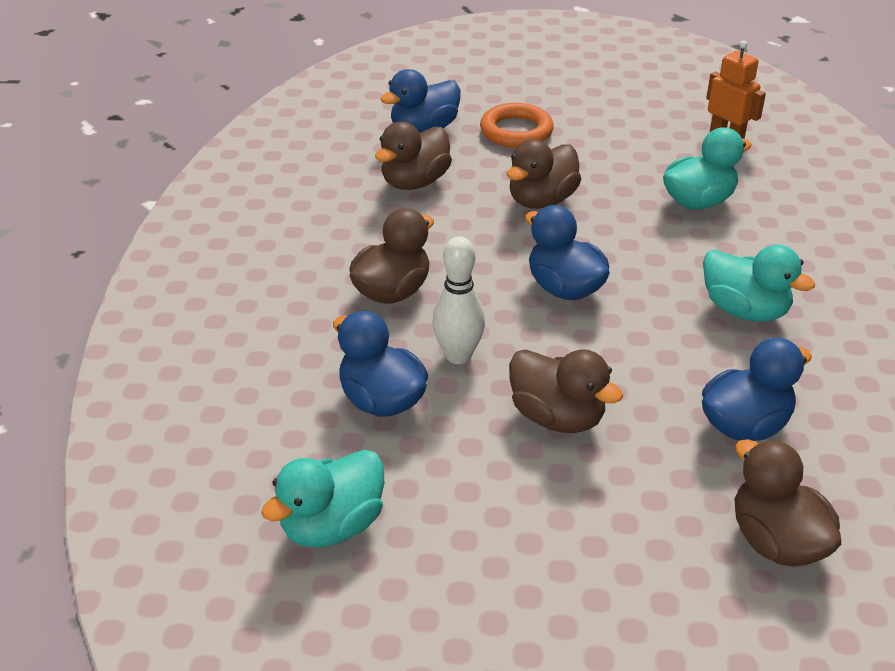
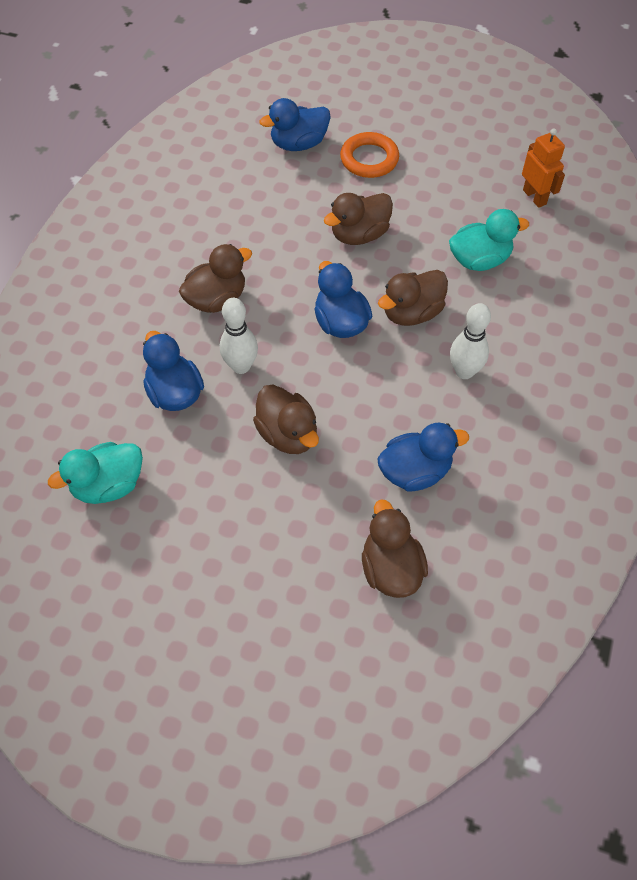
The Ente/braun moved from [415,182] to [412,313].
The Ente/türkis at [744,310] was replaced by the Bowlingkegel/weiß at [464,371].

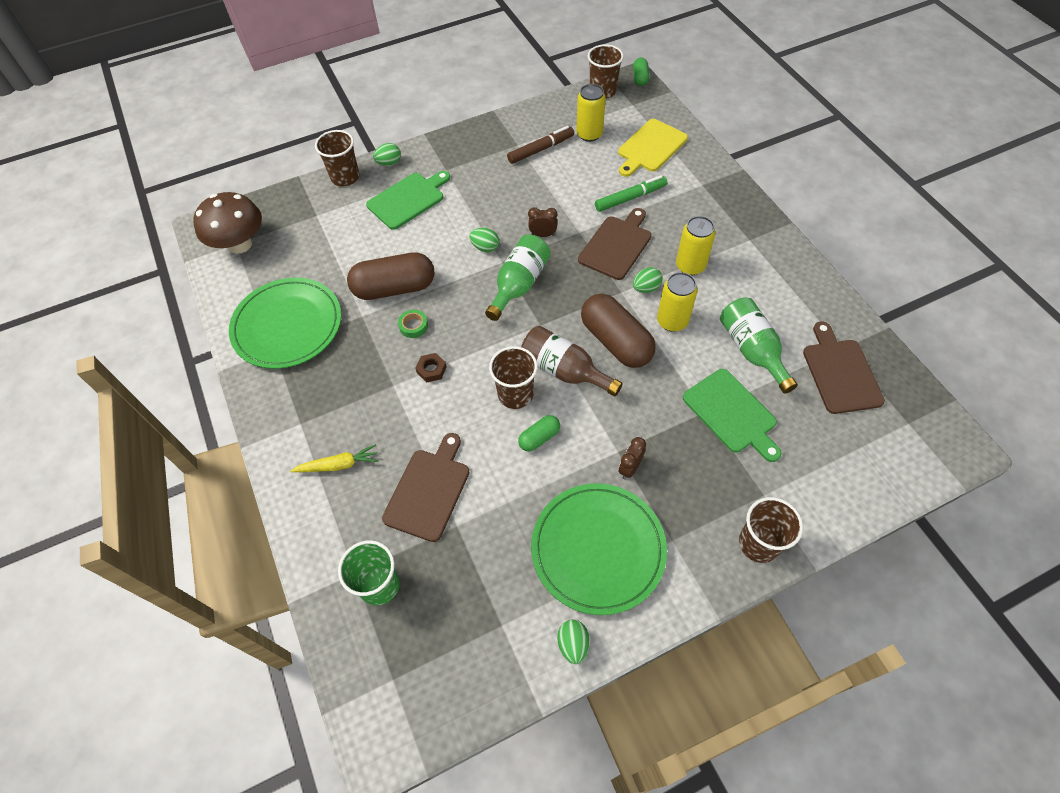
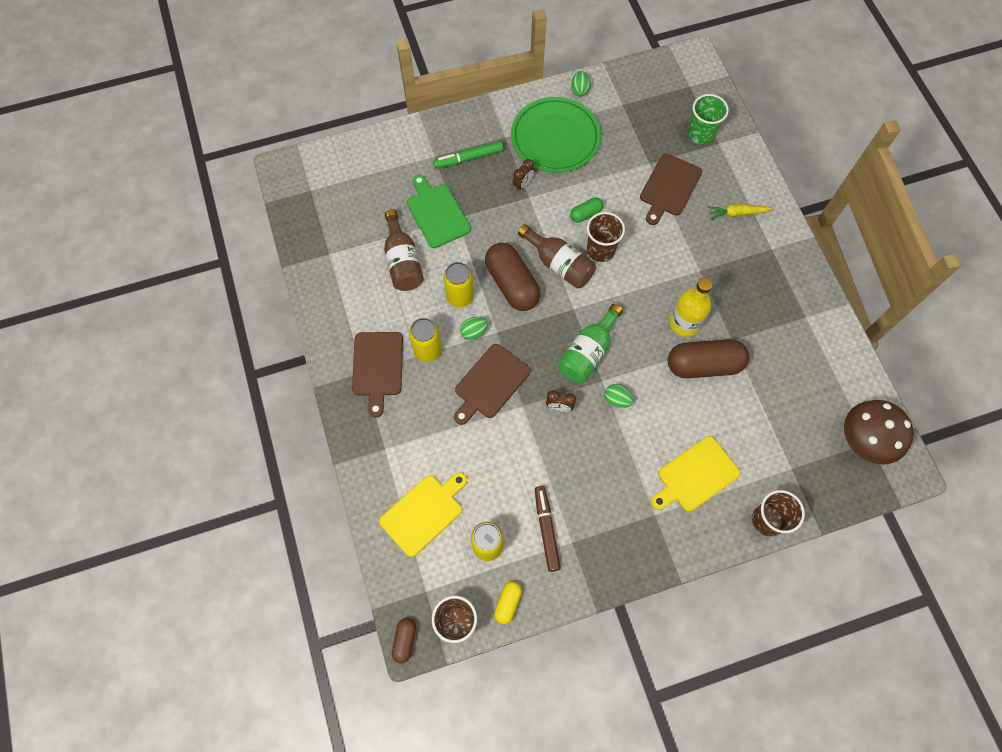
The Kapsel/grün at [640,78] became the Kapsel/braun at [405,640].
The Filzstift/braun at [541,149] turned 105 degrees clockwise.
The Ei/grün at [389,163] disappeared.
The Schneidebrett/grün at [408,199] became the Schneidebrett/gelb at [695,475].
The Filzstift/grün moved from [630,198] to [468,158].
The Teller/grün at [287,325] disappeared.
The Flasche/grün at [752,350] became the Flasche/braun at [403,261].
The Klebeband/grün at [413,326] was replaced by the Flasche/gelb at [684,323].
The Schneidebrett/braun moved from [840,372] to [377,367].
The Sechskantmutter/braun at [431,370] disappeared.
The Becher/braun at [758,543] disappeared.
The Kapsel/gelb at [508,603] appeared.

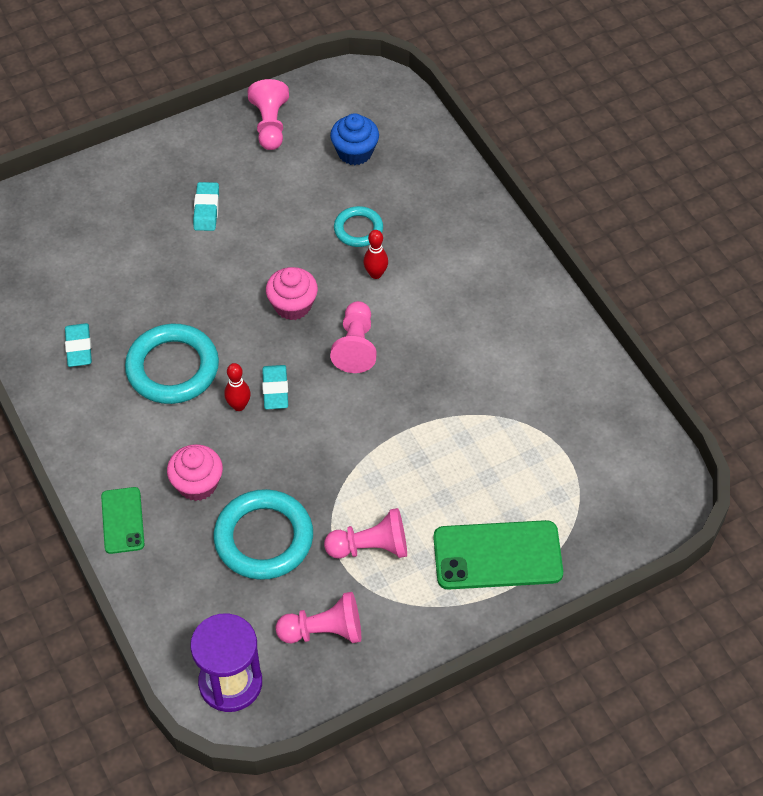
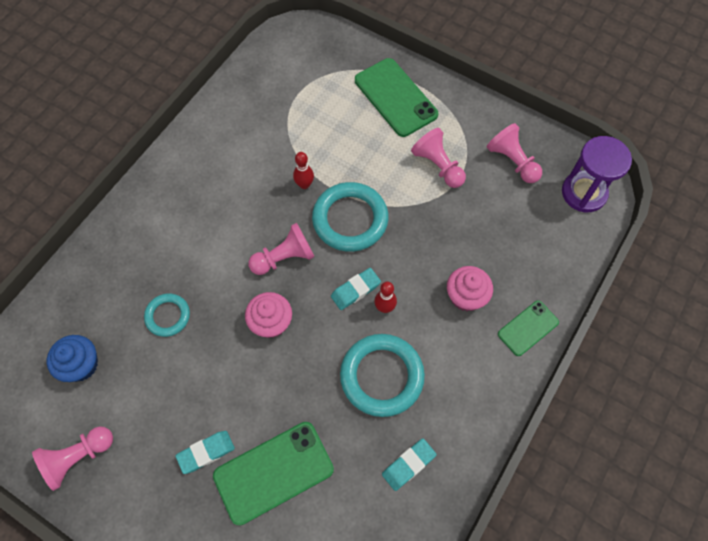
The Bowlingkegel/rot moved from [375,274] to [304,184].
The Ring/türkis moved from [264,538] to [350,219].
The Handy/grün at [273,472] appeared.

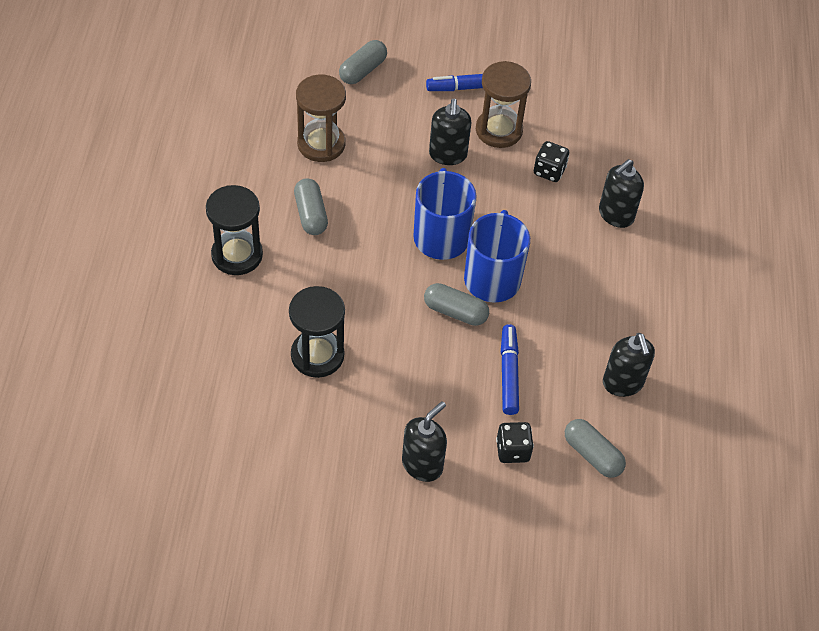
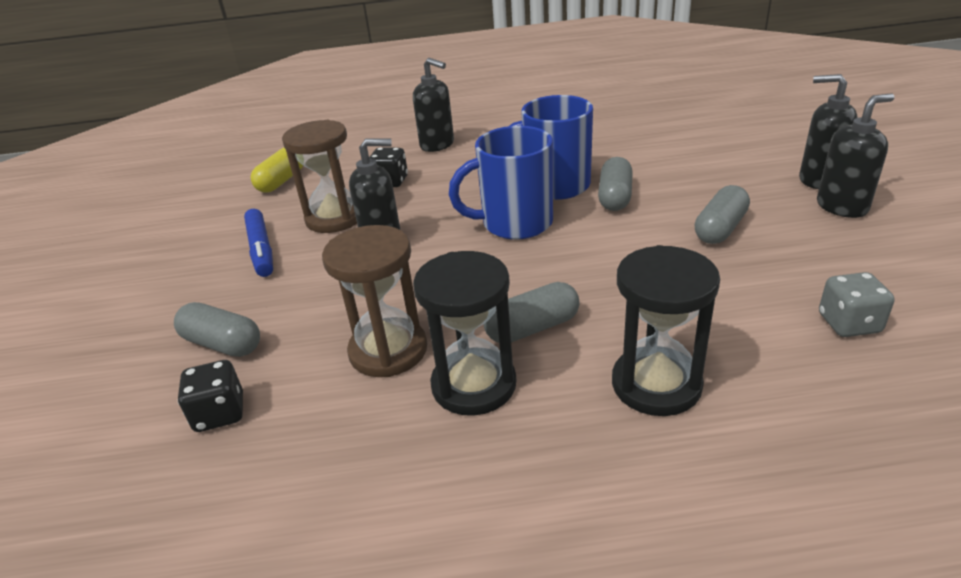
The Sanduhr/schwarz moved from [317,355] to [474,385].
The Filzstift/blau at [508,373] disappeared.
The Seifenspender/schwarz moved from [623,383] to [842,207].
The Kapsel/grau moved from [592,455] to [720,229].
The Spielwürfel/schwarz moved from [512,450] to [220,413].
The Kapsel/gelb at [281,181] appeared.
The Spielwürfel/grau at [849,324] appeared.

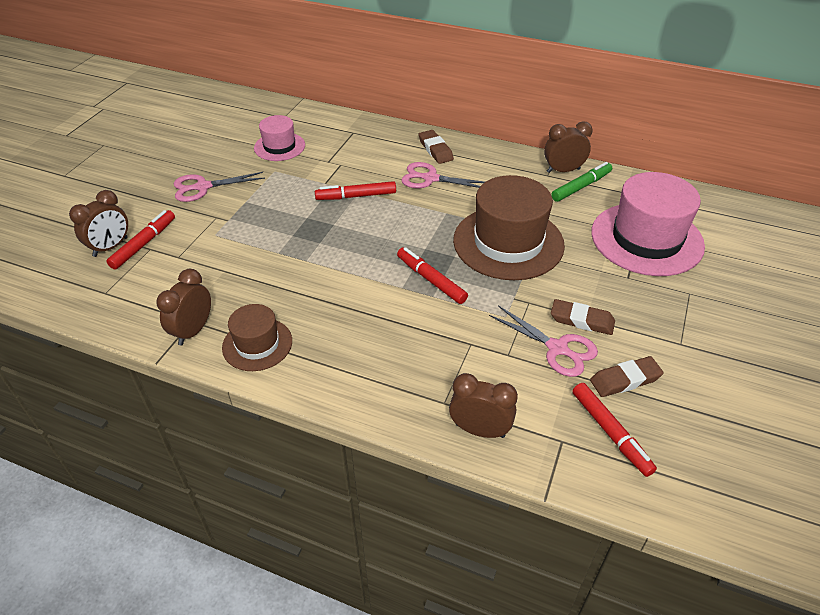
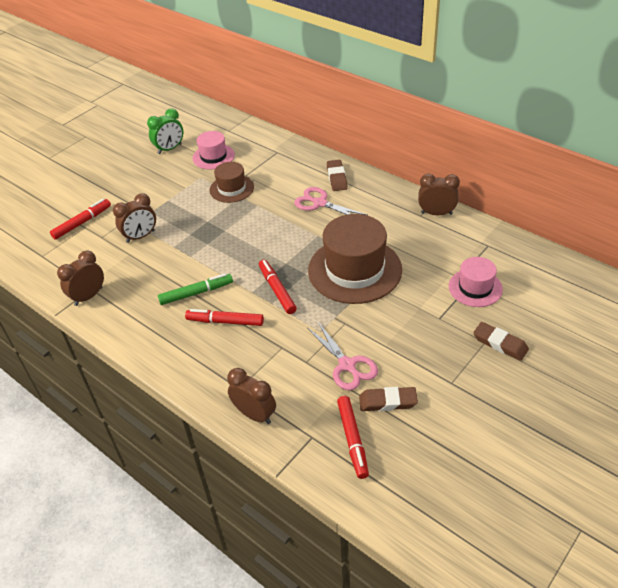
The Filzstift/grün moved from [581,187] to [196,293].
The Schere/rosa at [203,187] disappeared.
The Hut/rosa at [646,239] changed to 0.54 times the size.
The Filzstift/rot moved from [356,196] to [225,321].
The Wecker/braun moved from [110,247] to [140,236].
The Radiergummi/braun moved from [582,320] to [500,343].
The Hut/braun moved from [257,344] to [231,188].
The Wecker/grün at [170,149] appeared.

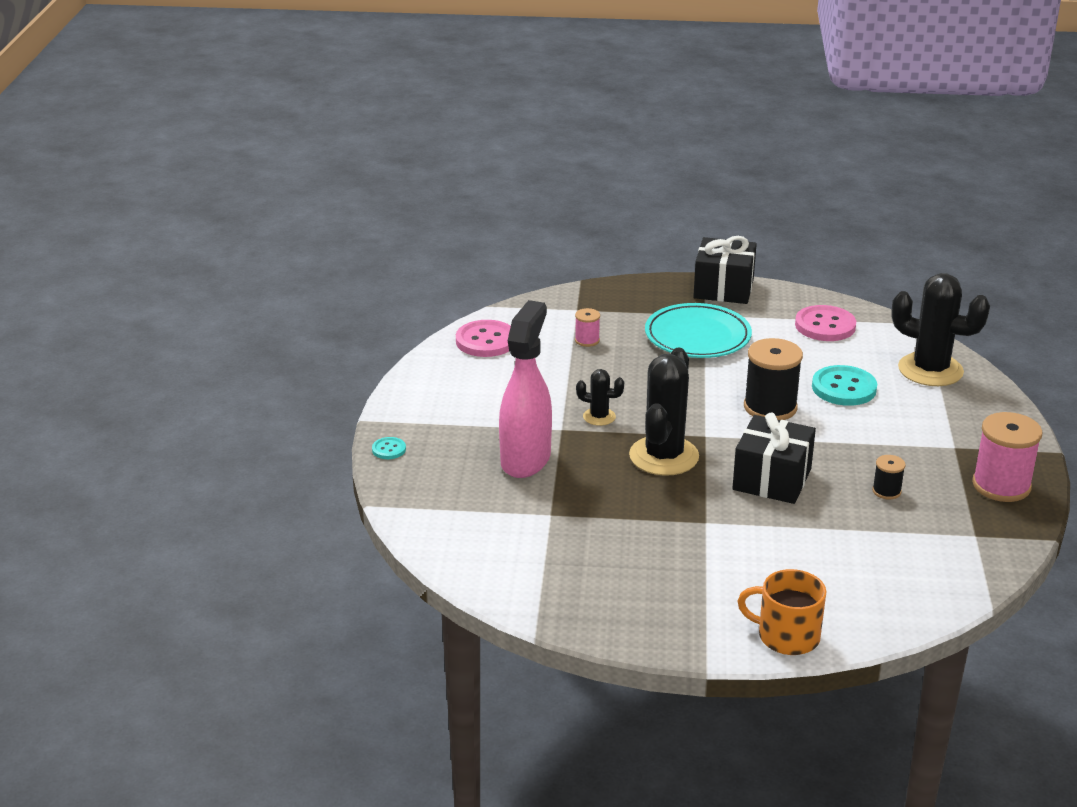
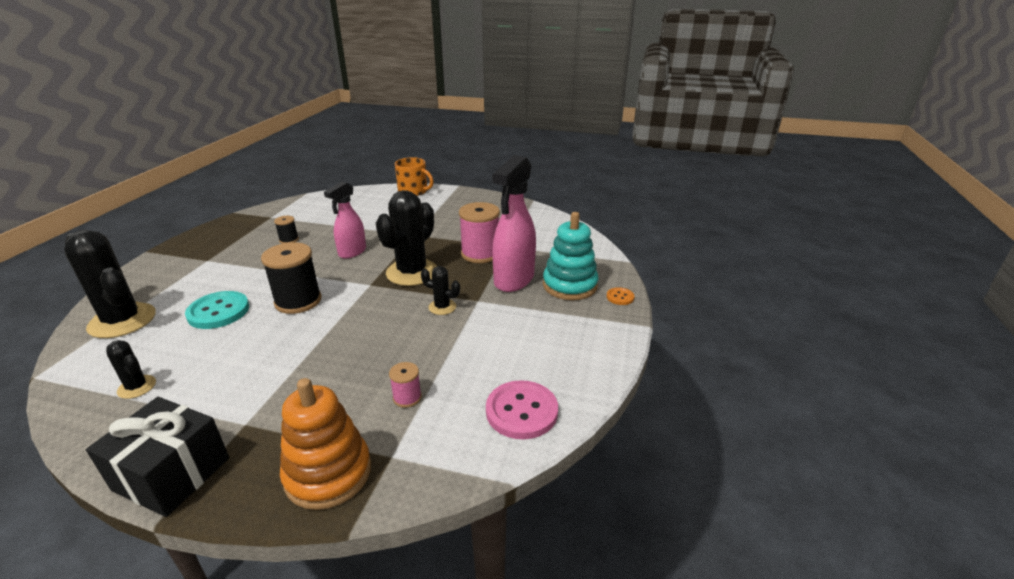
The Teller/türkis at [697,337] disappeared.
The Knopf/rosa at [825,326] was replaced by the Kaktus/schwarz at [137,387].
The Garnrolle/rosa moved from [1001,485] to [480,254].
The Geschenk/schwarz at [771,479] was replaced by the Sprühflasche/rosa at [352,252].
The Knopf/türkis at [389,449] became the Knopf/orange at [620,297].
The Stapelspielzeug/türkis at [570,285] appeared.
The Stapelspielzeug/orange at [328,473] appeared.

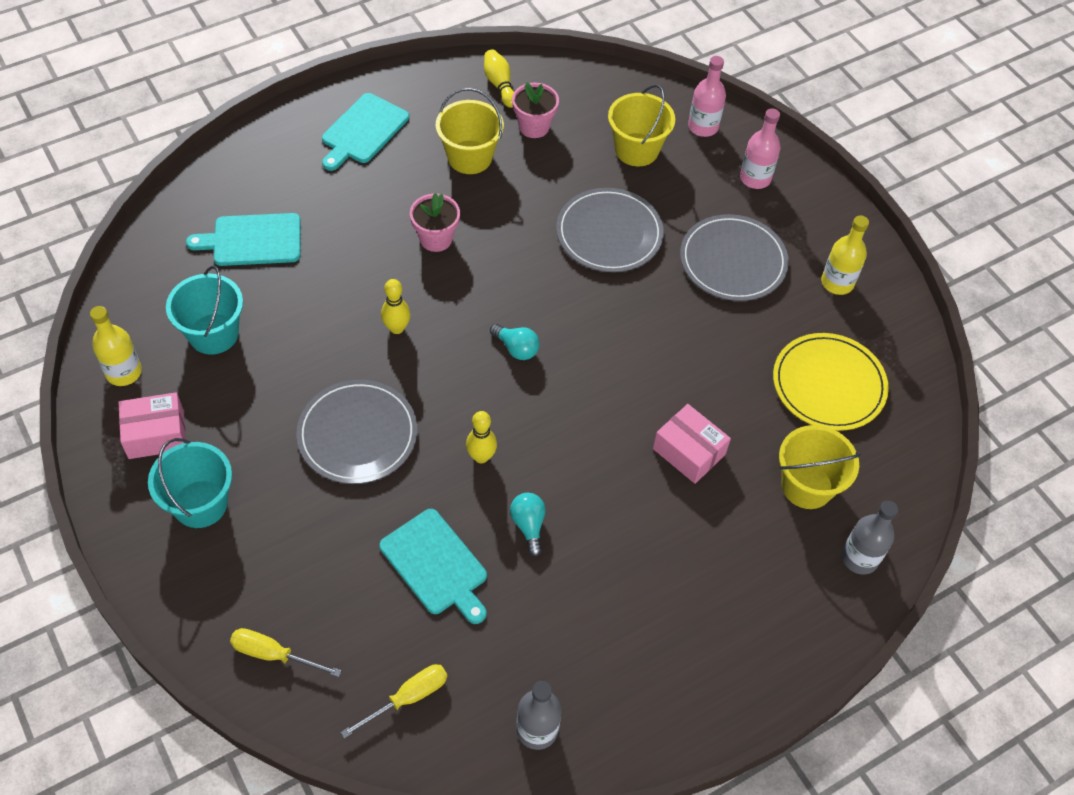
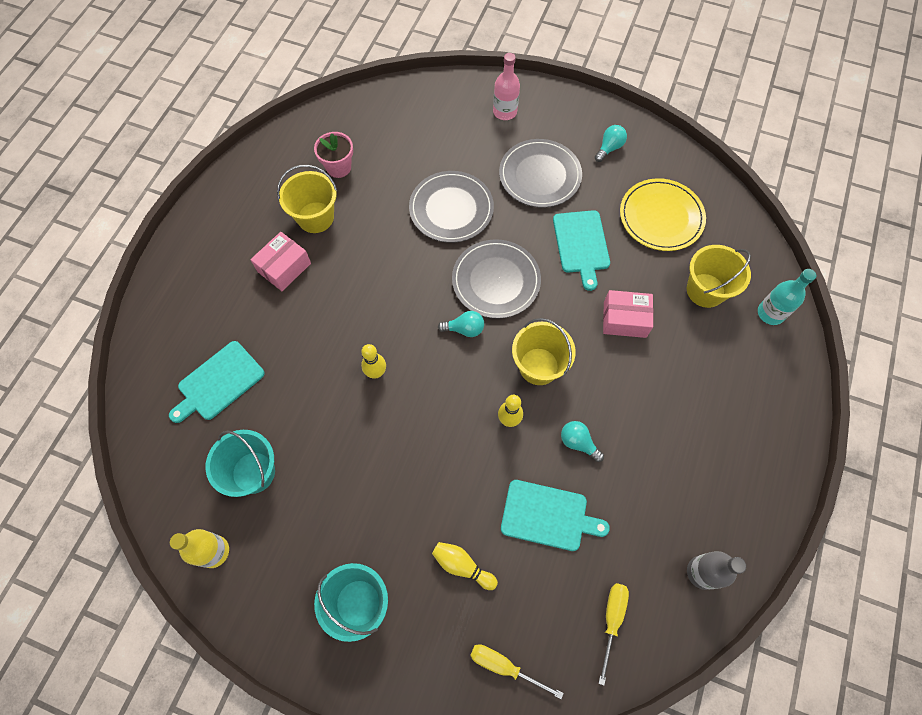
The Bowlingkegel/gelb moved from [499,85] to [462,566].
The Flasche/rosa at [703,127] disappeared.
The Eimer/gelb moved from [636,150] to [538,366].
The Schneidebrett/türkis moved from [363,131] to [581,244].
The Blumentopf/rosa at [436,239] disappeared.
The Flasche/gelb at [837,283] was replaced by the Glühbirne/türkis at [609,148].
The Teller/grau moved from [357,434] to [496,280].
The Schachtel/rosa moved from [156,434] to [284,267].
The Flasche/grau at [859,558] became the Flasche/türkis at [770,313].
The Schraubenzieher/gelb at [273,654] turned 45 degrees clockwise.

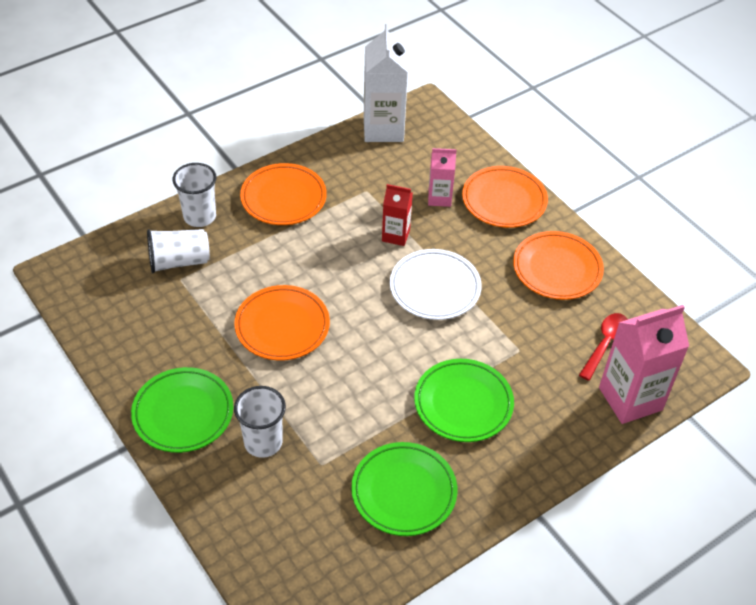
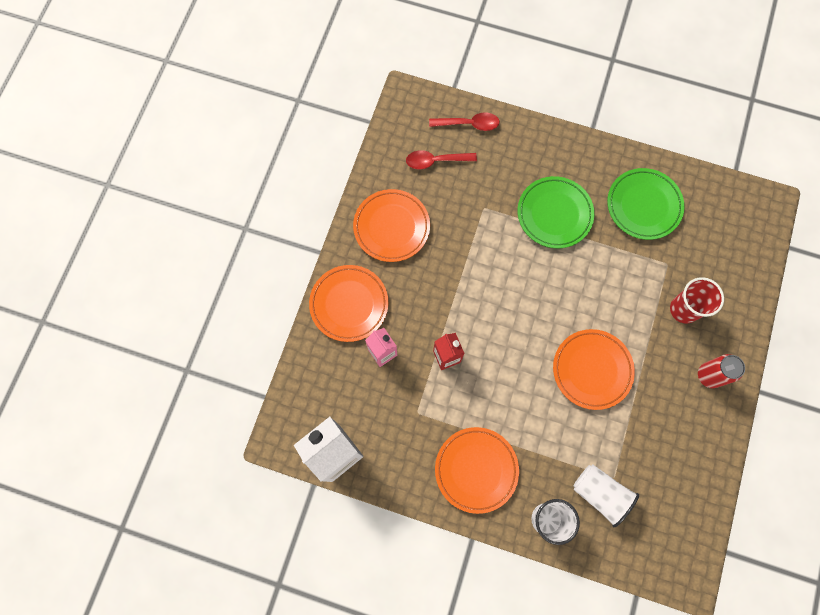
The Teller/weiß at [435,288] disappeared.
The Getränkekarton/rosa at [630,399] was replaced by the Löffel/rot at [469,124].
The Teller/grün at [183,413] was replaced by the Dose/rot at [709,375].
The Becher/weiß at [263,442] became the Becher/rot at [684,309].

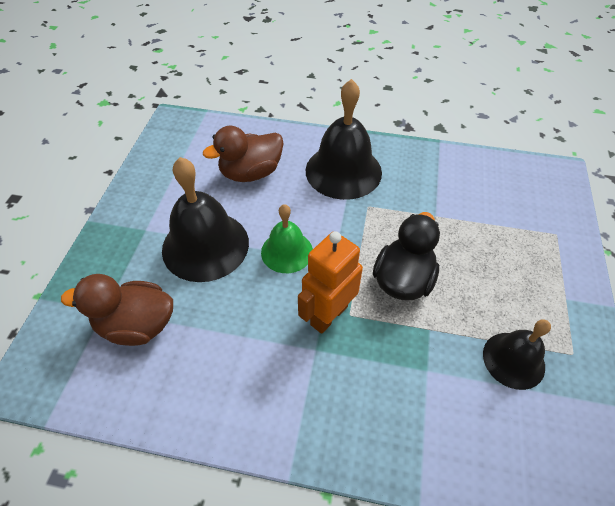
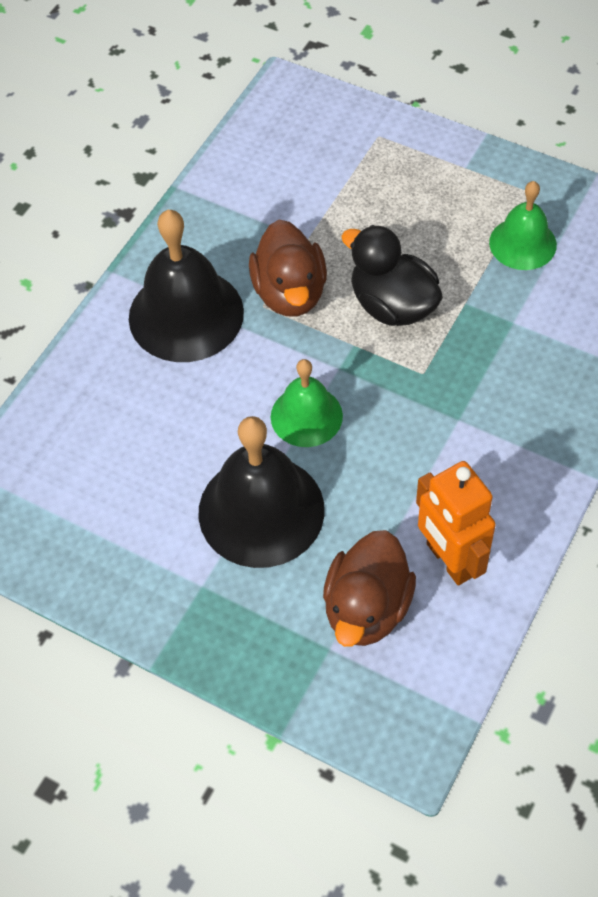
The Ente/braun moved from [251,173] to [290,293].
The Roboter/orange moved from [328,315] to [449,560].
The Glocke/schwarz at [513,360] became the Glocke/grün at [522,243].

